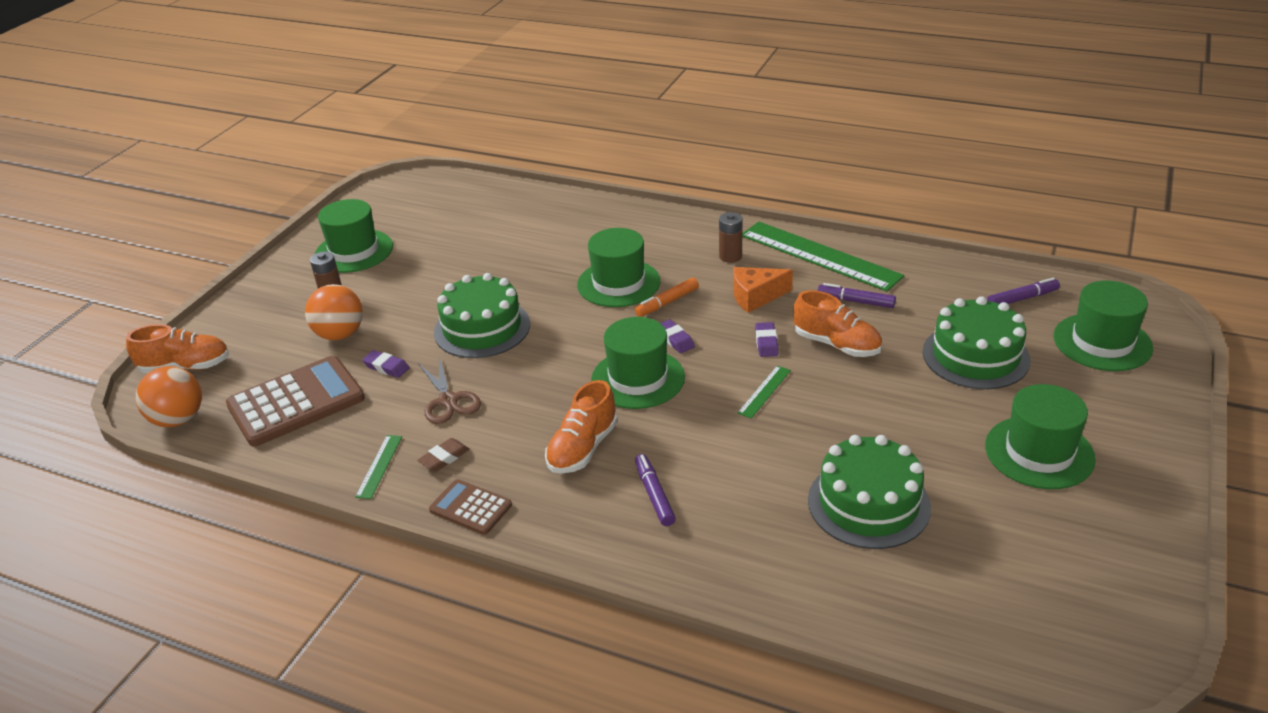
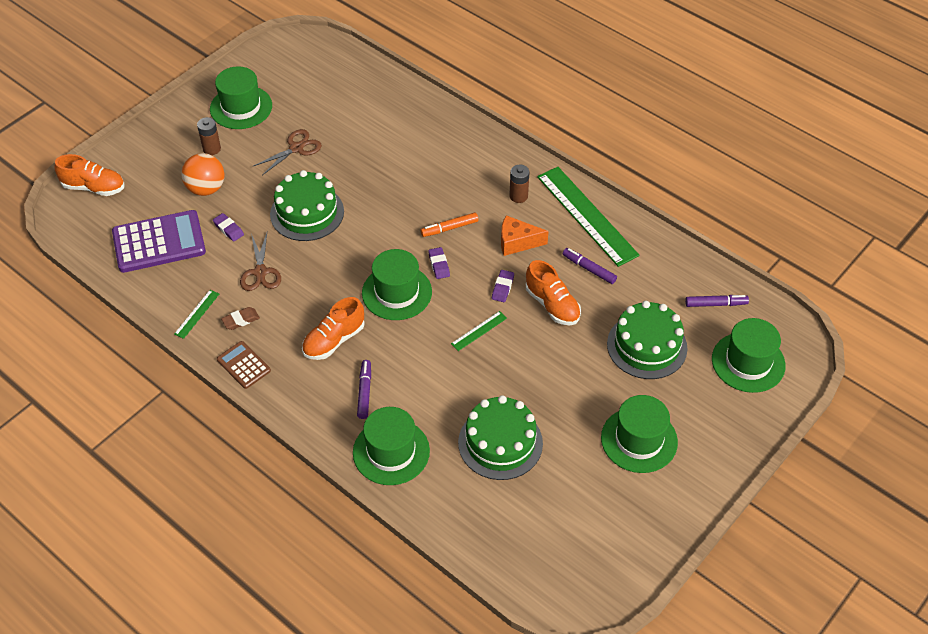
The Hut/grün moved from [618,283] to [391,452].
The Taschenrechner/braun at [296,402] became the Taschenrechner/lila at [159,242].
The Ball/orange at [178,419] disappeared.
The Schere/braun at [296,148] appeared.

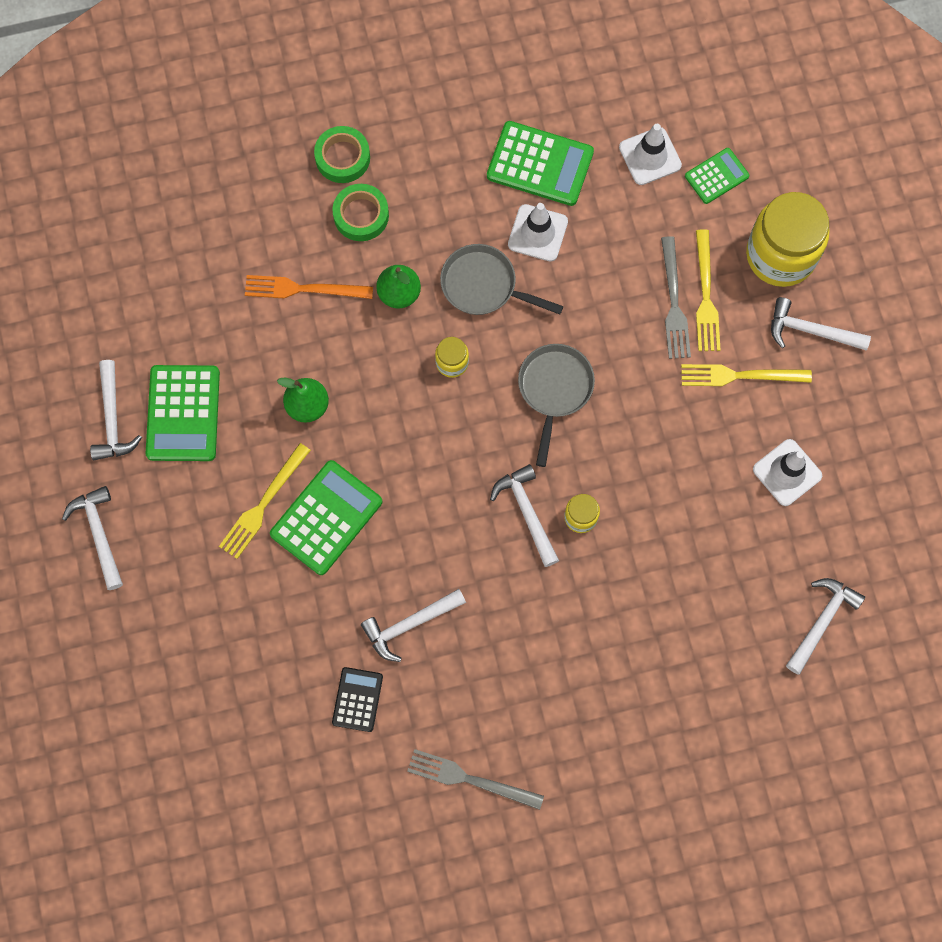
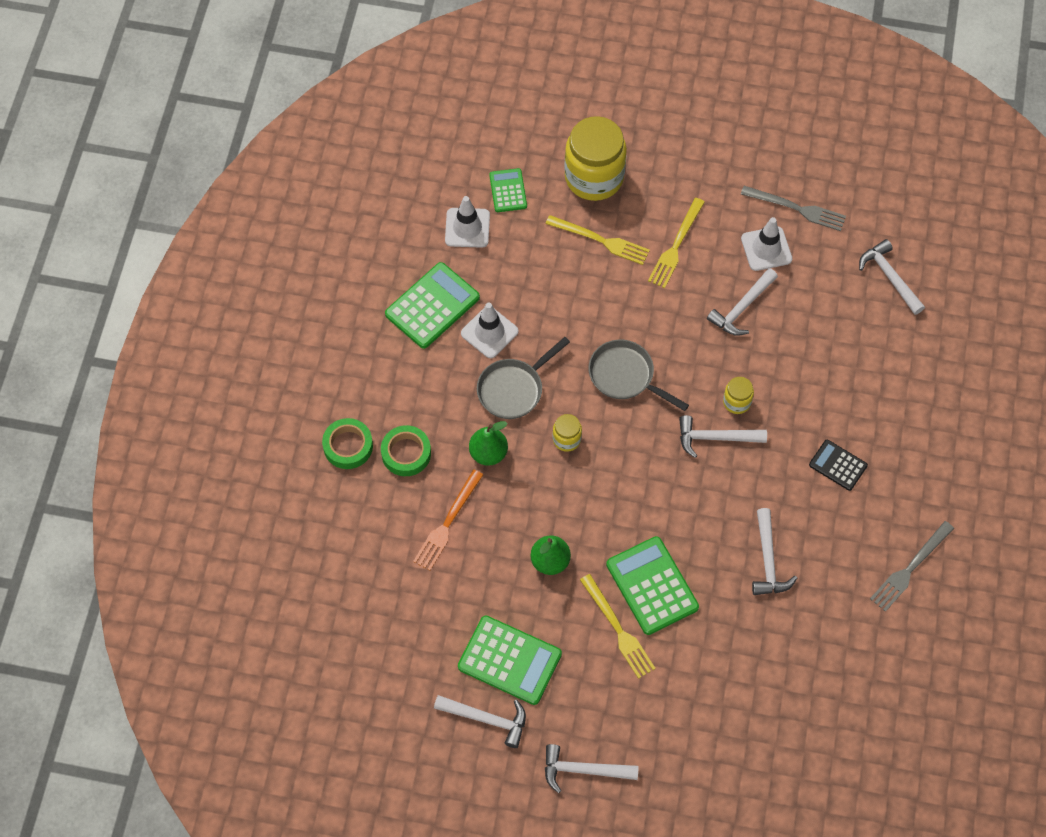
The Gabel/grau moved from [673,302] to [796,208].
The Hammer/weiß moved from [810,331] to [741,308].
The Taschenrechner/schwarz moved from [357,699] to [838,465].

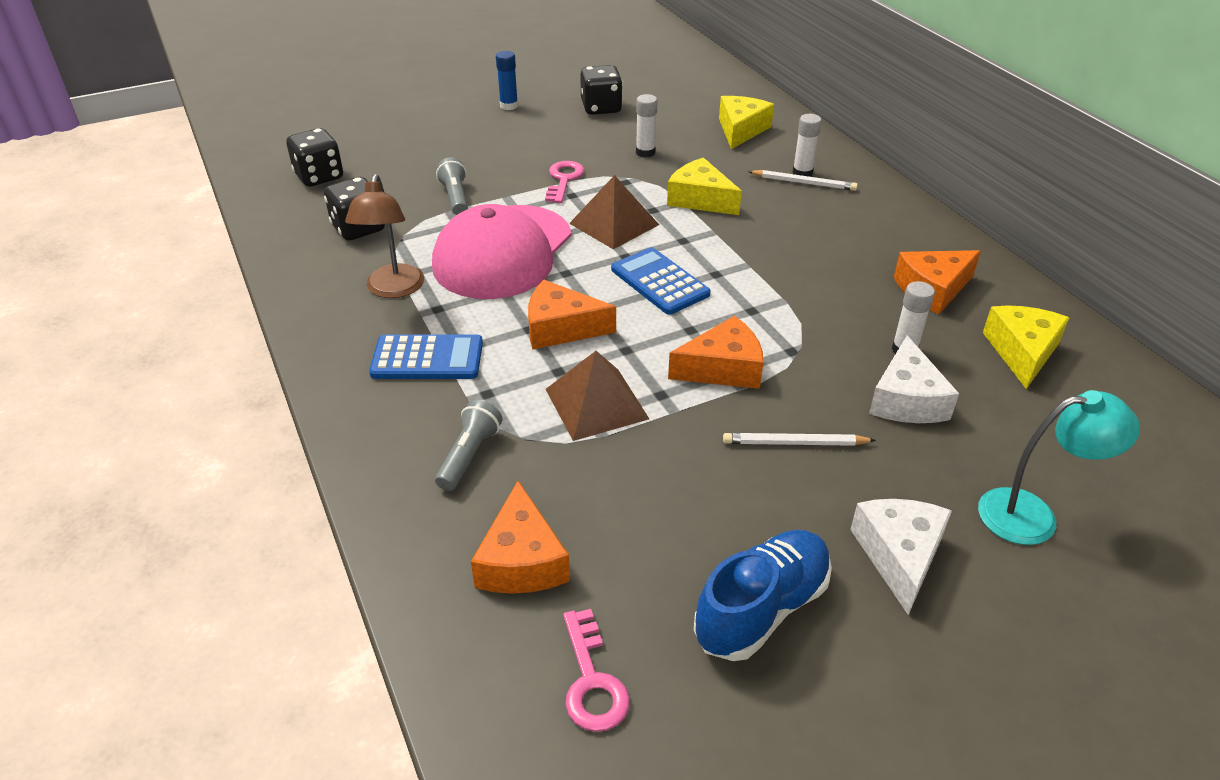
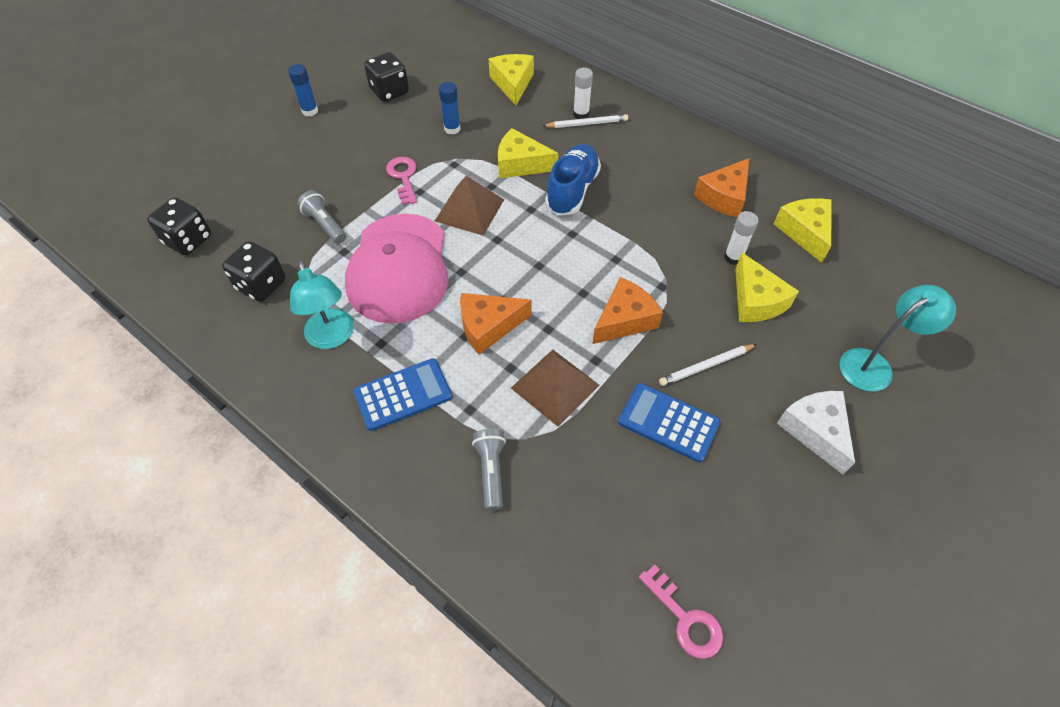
The Klebestift/weiß at [645,152] became the Klebestift/blau at [452,129].
The Lampe/braun at [393,289] became the Lampe/türkis at [332,337].
The Taschenrechner/blau moved from [659,282] to [668,422].
The Käse/weiß at [906,400] became the Käse/gelb at [756,300].
The Käse/orange at [521,560] disappeared.
The Schuh/blau moved from [761,609] to [572,190].

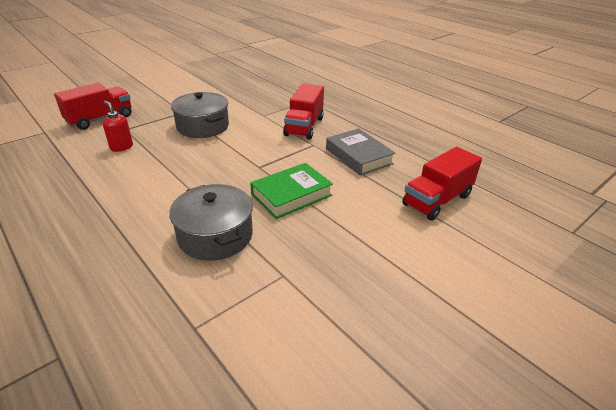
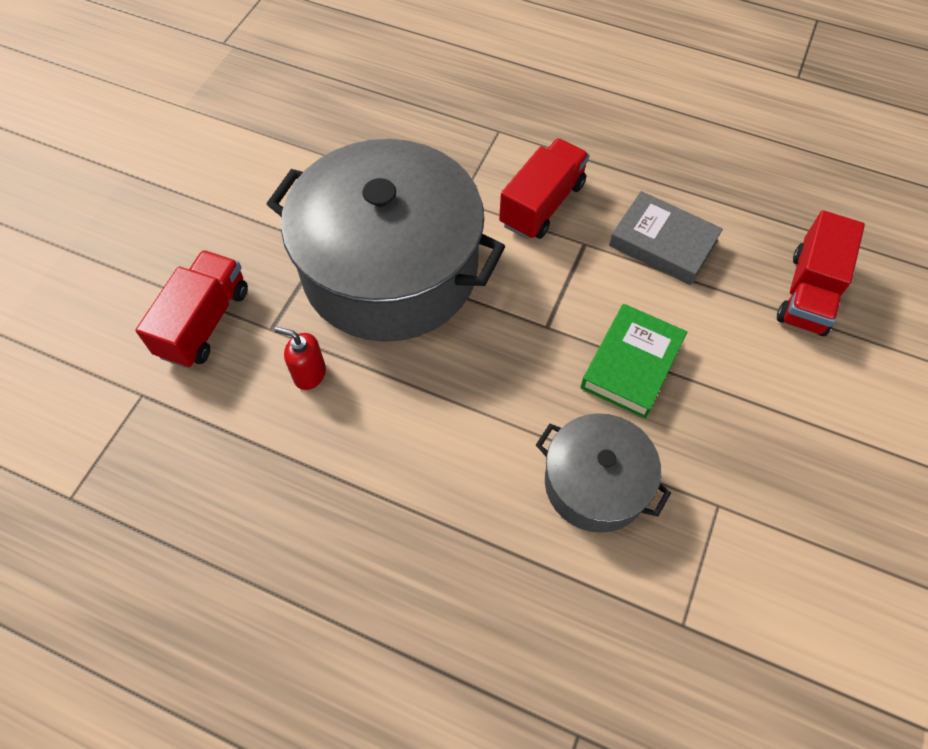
The Lastwagen/rot at [304,126] turned 135 degrees counterclockwise.
The Kochtopf/grau at [203,126] changed to 1.95 times the size.

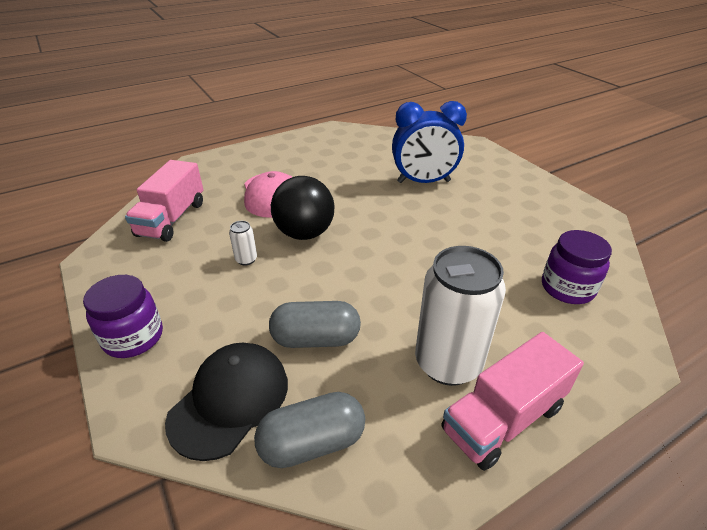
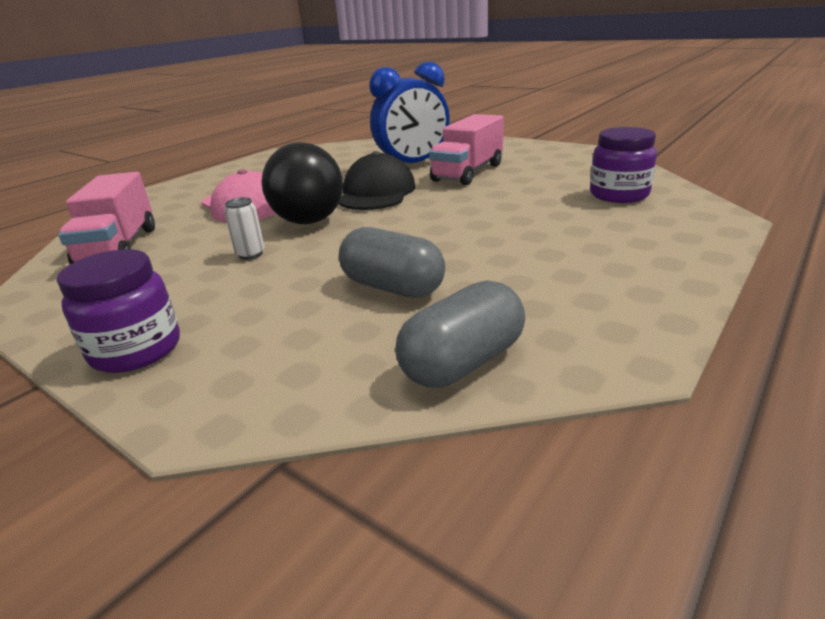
The Dose/weiß at [448,363] disappeared.
The Kapsel/grau at [316,339] turned 60 degrees clockwise.
The Lastwagen/rosa moved from [502,418] to [468,173].
The Kappe/schwarz moved from [230,400] to [376,193].

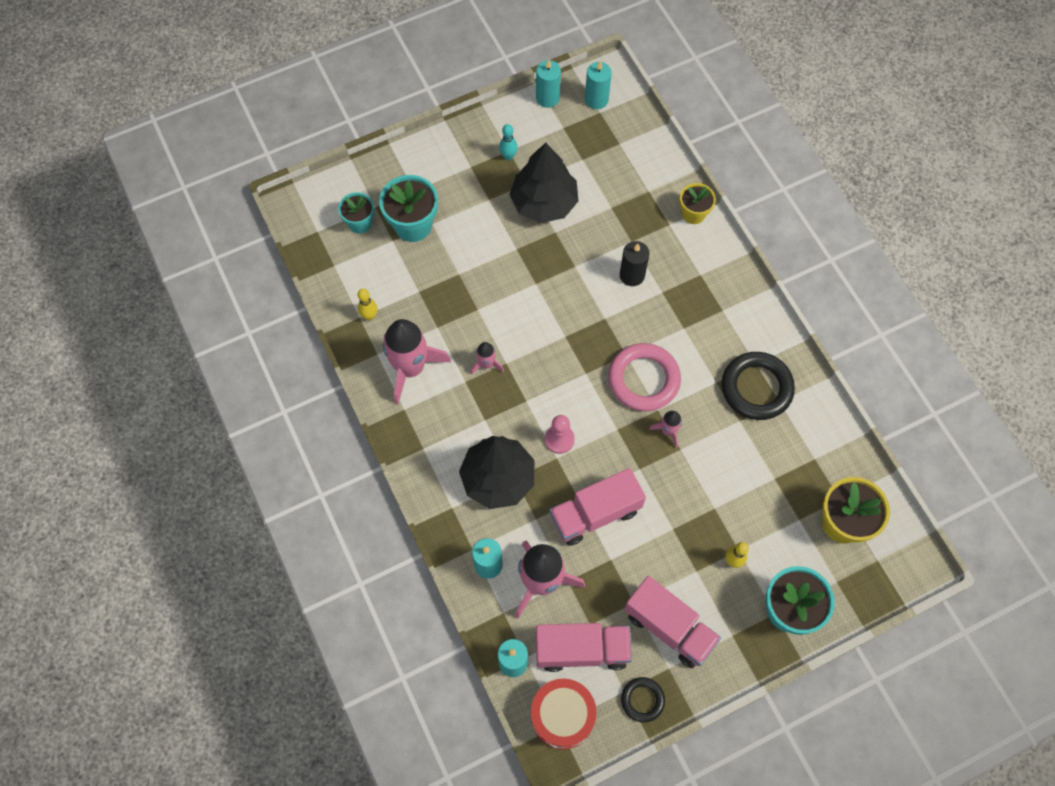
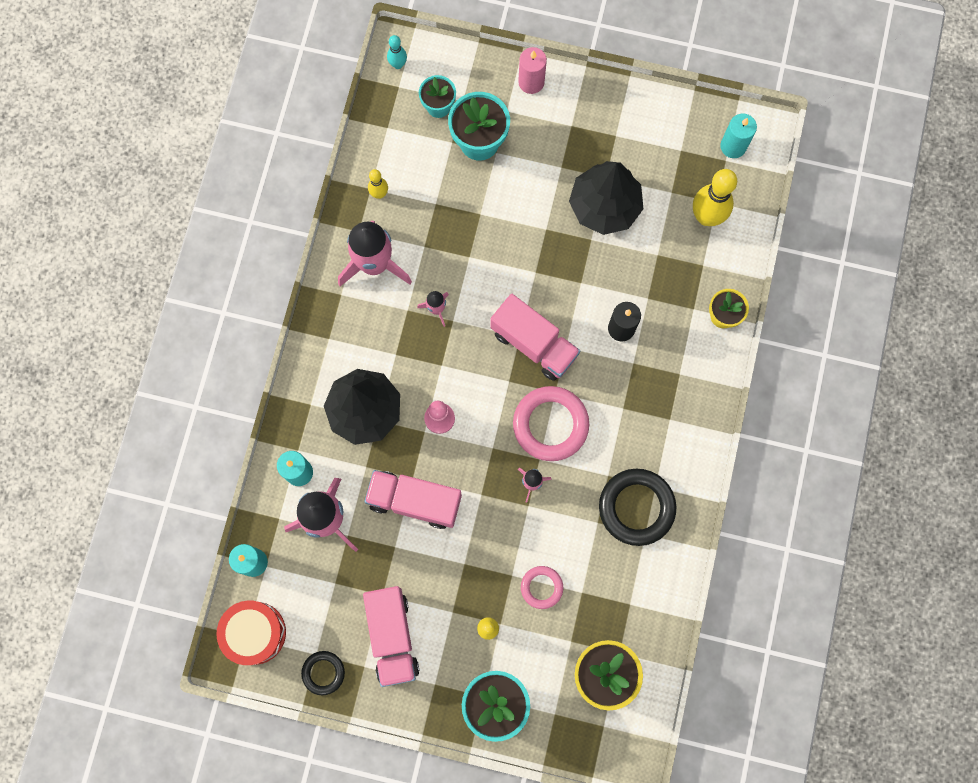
The Kerze/türkis at [547,98] disappeared.
The Bowlingkegel/türkis moved from [508,156] to [398,64].
The Lastwagen/rosa moved from [582,650] to [534,344].
The Kerze/rosa at [531,82] appeared.
The Bowlingkegel/gelb at [706,217] appeared.
The Ring/rosa at [541,587] appeared.

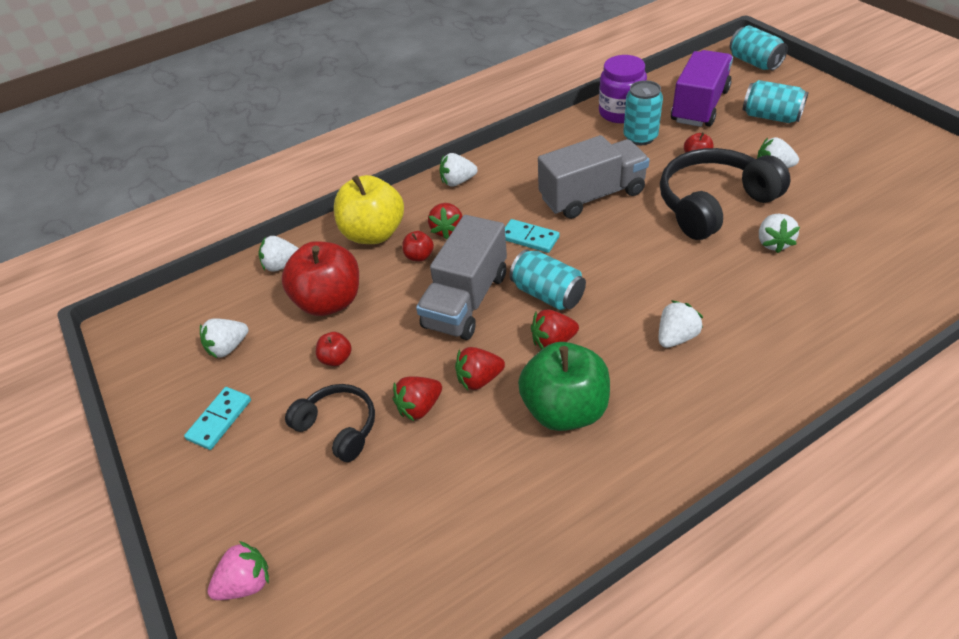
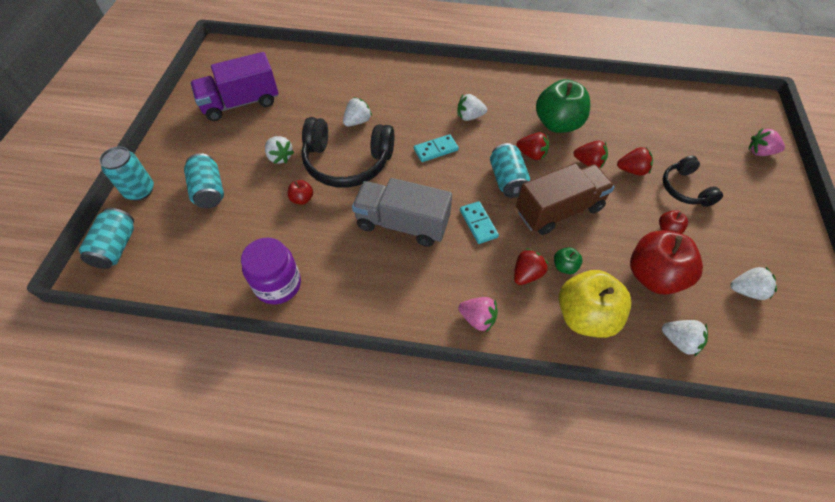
The Lastwagen/lila moved from [699,106] to [241,103].
The Dose/türkis moved from [640,137] to [140,191].
The Erdbeere/weiß at [458,181] became the Erdbeere/rosa at [477,318].
The Lastwagen/grau at [466,300] became the Lastwagen/braun at [559,210].
The Apfel/rot at [419,256] became the Apfel/grün at [564,266].
The Dominostein/türkis moved from [220,419] to [435,149].

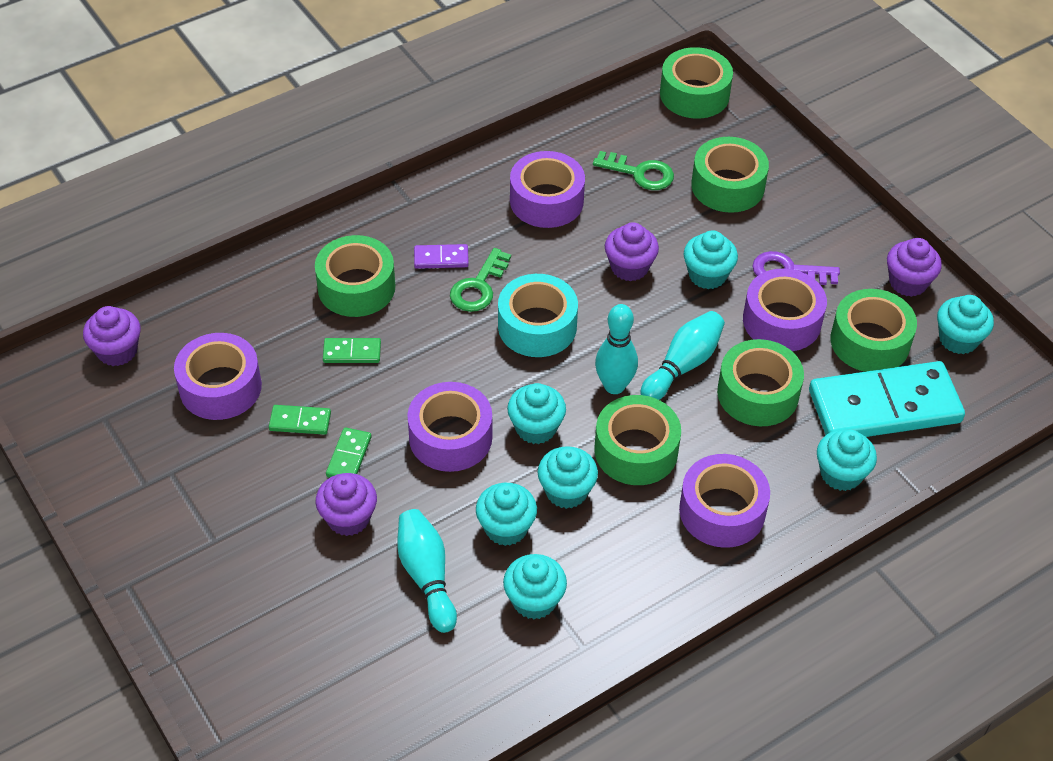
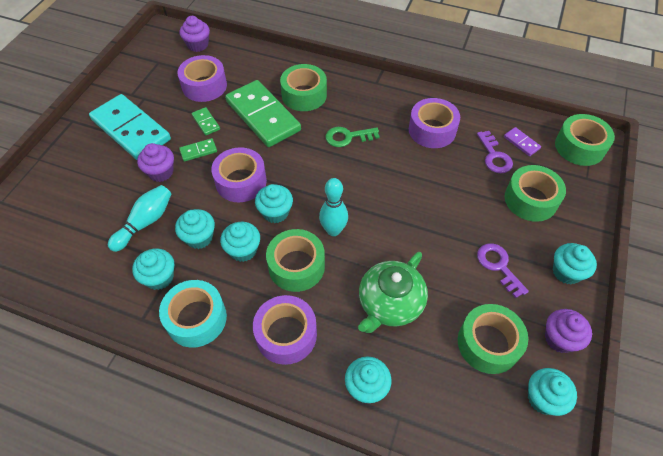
The Schlüssel/grün at [640,173] became the Schlüssel/lila at [494,156].
The Muffin/lila at [629,267] disappeared.
The Muffin/türkis moved from [707,275] to [566,272].
The Dominostein/lila moved from [441,258] to [521,143].
The Klebeband/lila at [782,321] disappeared.
The Klebeband/türkis moved from [537,326] to [196,318].
The Bowlingkegel/türkis at [683,365] disappeared.
The Dominostein/grün at [352,352] changed to 2.44 times the size.
The Klebeband/grün at [757,393] was replaced by the Teekanne/grün at [390,303].
The Dominostein/türkis moved from [884,406] to [131,129].

